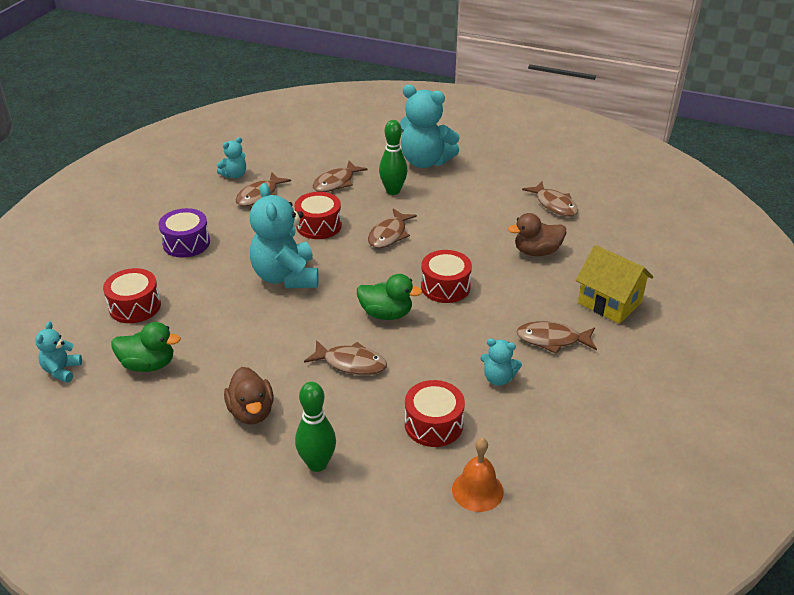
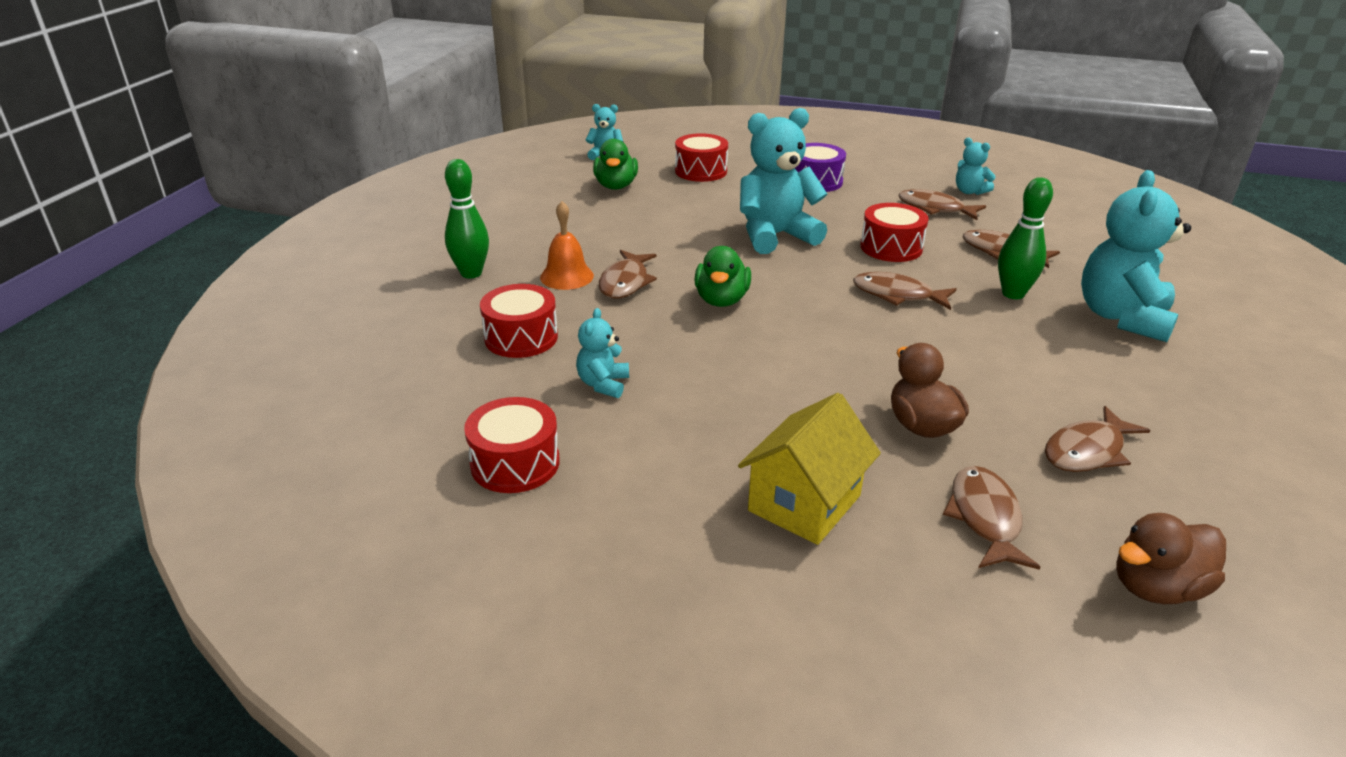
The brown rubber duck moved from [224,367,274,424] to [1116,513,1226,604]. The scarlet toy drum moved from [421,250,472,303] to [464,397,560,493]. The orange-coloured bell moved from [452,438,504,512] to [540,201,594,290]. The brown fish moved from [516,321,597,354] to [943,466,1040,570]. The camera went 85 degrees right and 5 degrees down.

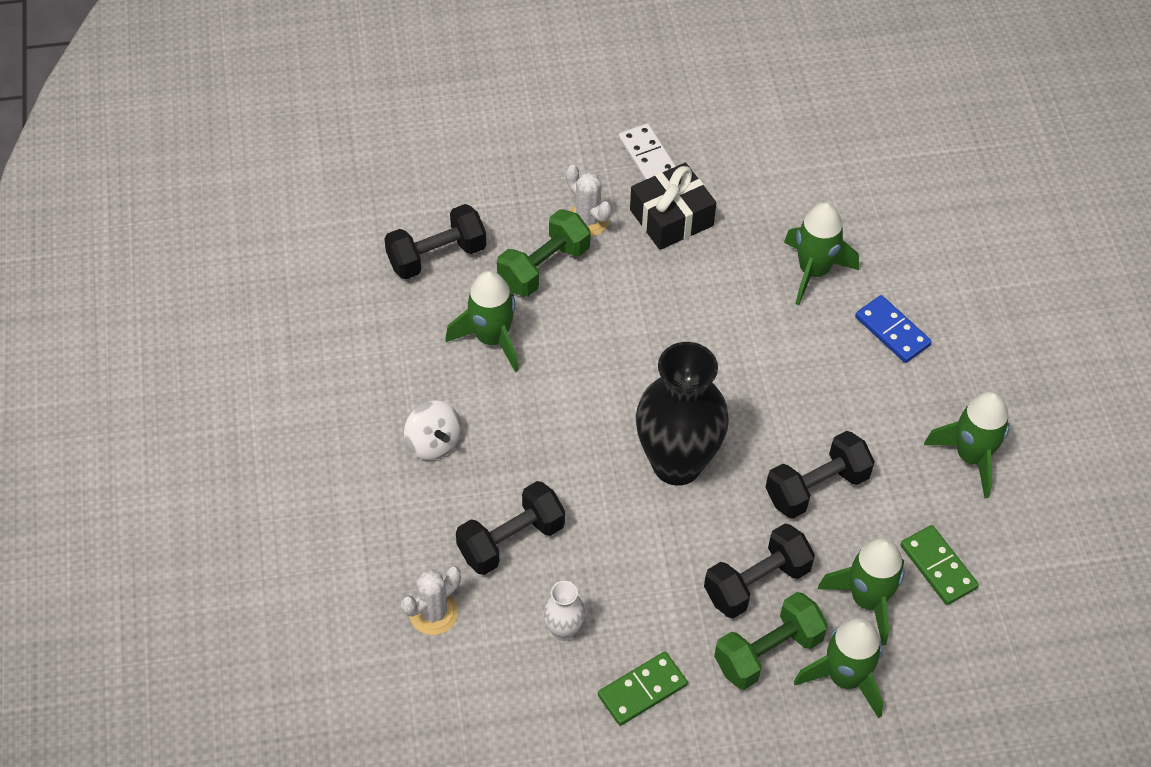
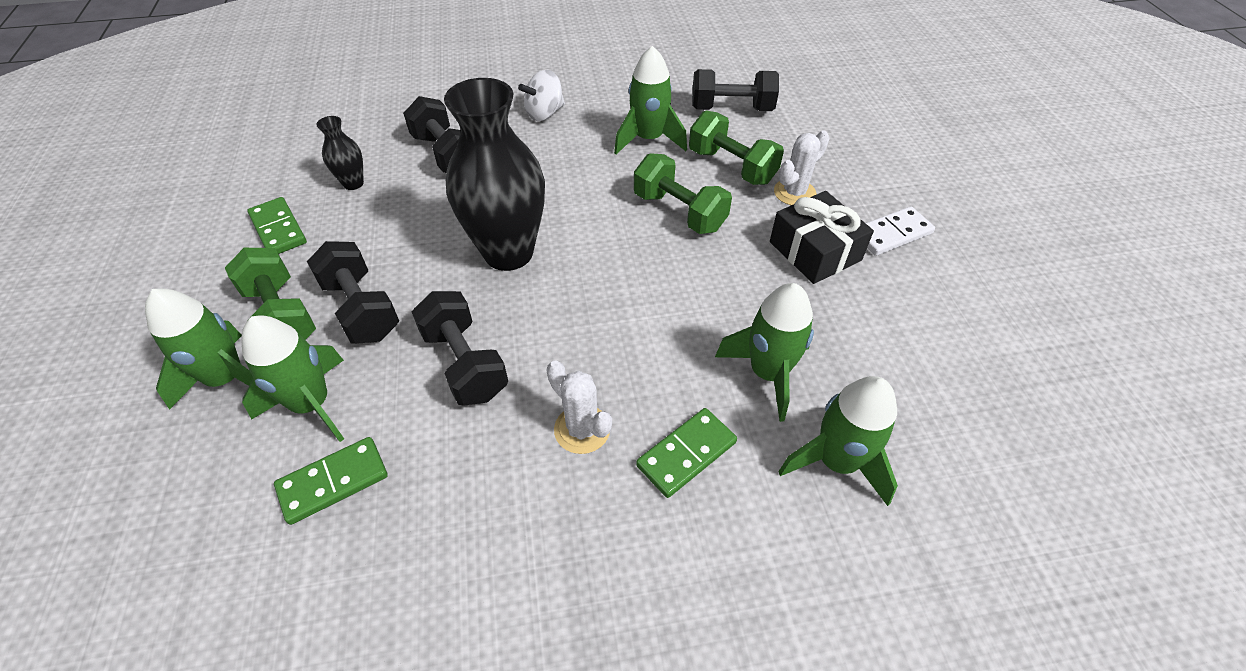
The black dumbbell at [384,204,486,279] turned 60 degrees counterclockwise. The white prickly plant moved from [401,566,461,635] to [546,360,612,454]. The white tall vase at [543,581,585,641] became the black tall vase at [317,116,364,190]. The royal blue domino tile at [855,295,932,363] became the emerald domino tile at [636,408,737,498]. The emerald toy rocket moved from [924,391,1010,499] to [778,376,898,506]. The emerald dumbbell at [634,153,732,234] appeared. The camera went 90 degrees right and 5 degrees down.

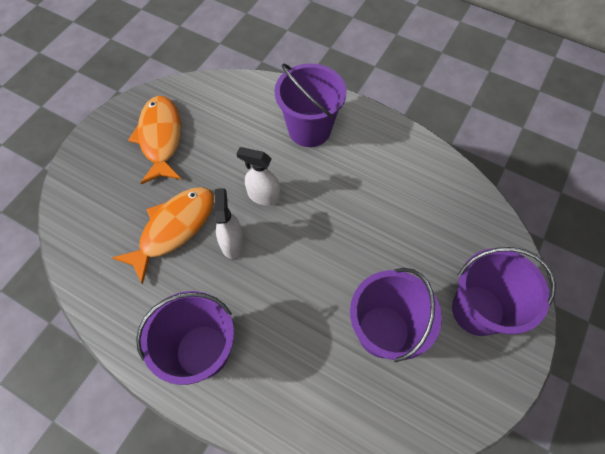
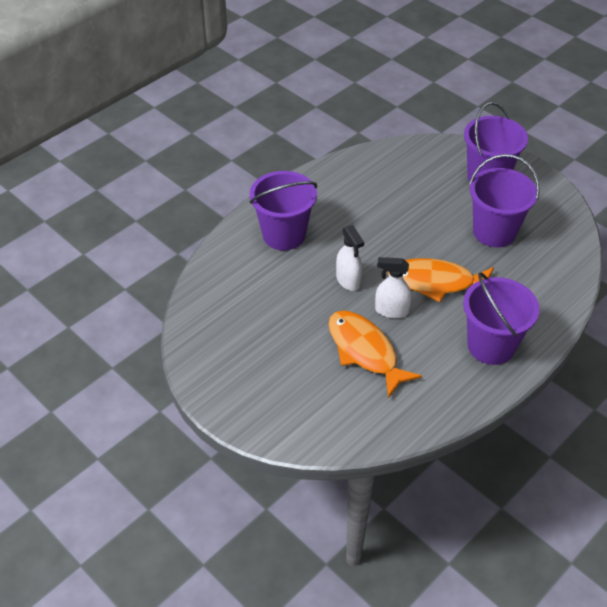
The orange-coloured fish moved from [128,96,182,184] to [387,258,494,302]. The white spray cleaner at [237,147,281,206] turned 60 degrees counterclockwise. The camera went 75 degrees left and 15 degrees down.

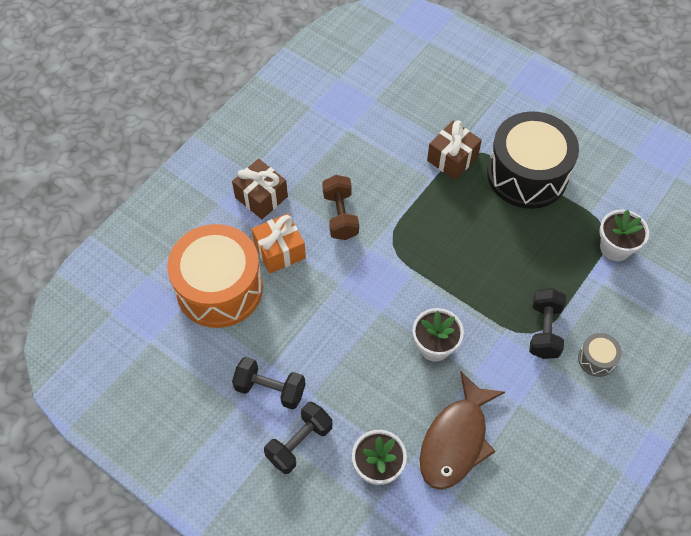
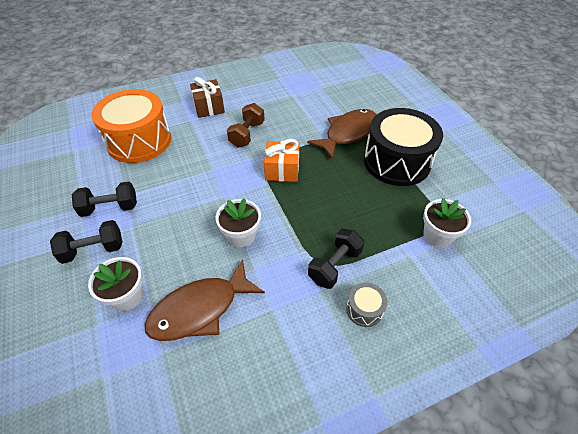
The black dumbbell at [232,357,306,410] turned 60 degrees counterclockwise. The orange-coloured present moved from [252,213,306,274] to [264,139,299,182]. The brown present at [427,120,482,180] was replaced by the brown fish at [307,109,377,159]. The camera went 30 degrees right and 10 degrees down.

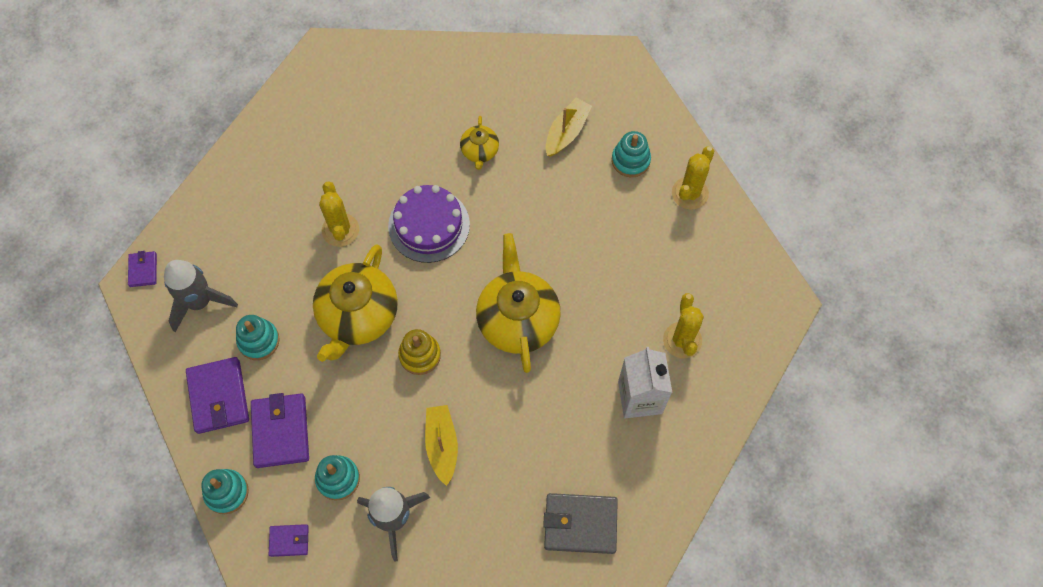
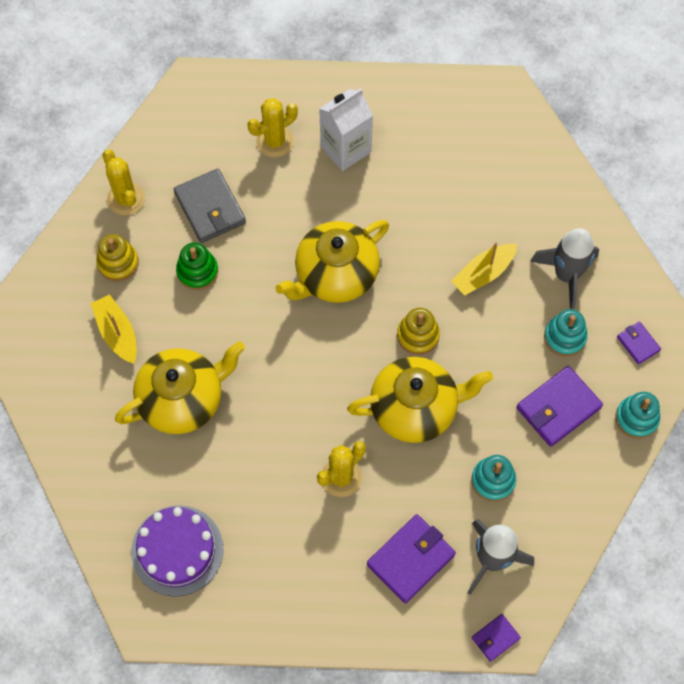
The violet wallet moved from [186,357,249,434] to [367,514,456,603]. The violet gateau moved from [388,185,470,263] to [131,505,224,597]. The golden tea pot at [460,116,499,170] changed to 2.00 times the size. The grey wallet moved from [543,493,618,554] to [174,169,246,243]. The golden sailboat at [546,98,592,157] turned 60 degrees clockwise. The aqua stacking rings at [612,131,651,177] became the golden stacking rings at [96,234,139,282]. The golden prickly plant at [672,146,714,210] turned 60 degrees clockwise. The emerald stacking rings at [176,243,218,290] appeared. The camera went 120 degrees left and 0 degrees up.

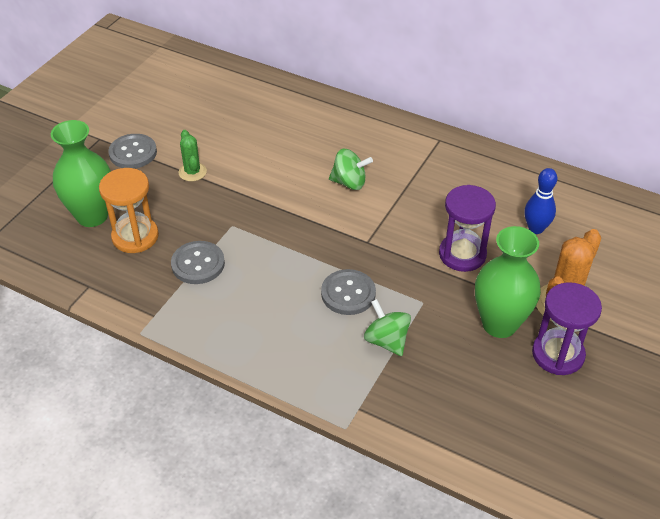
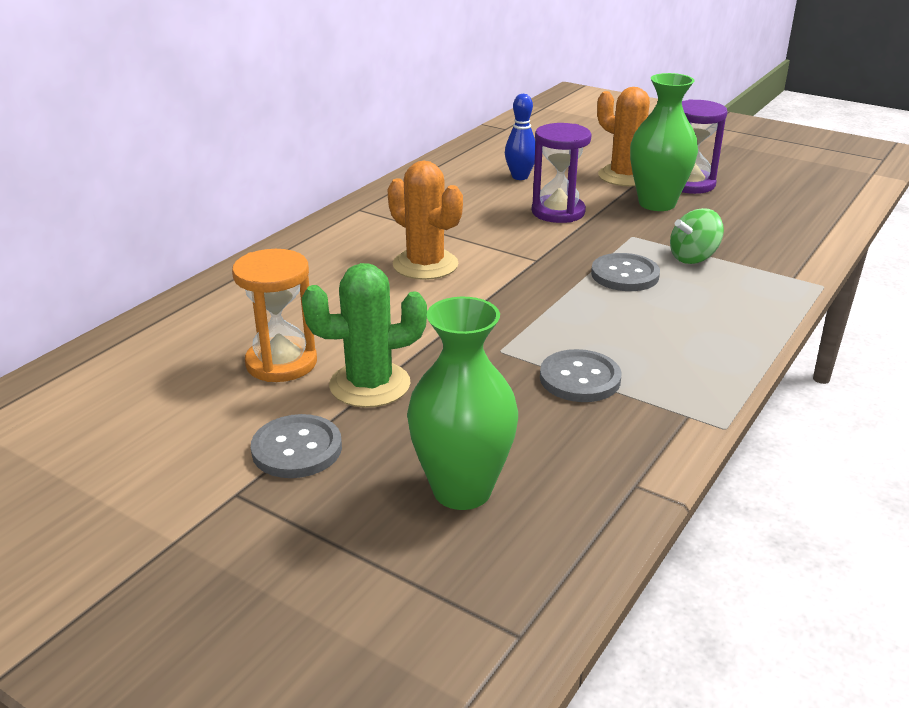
The orange-coloured hourglass moved from [99,168,159,253] to [232,249,317,382]. The emerald prickly plant at [178,130,207,181] changed to 1.70 times the size. The emerald spinning top at [329,149,373,190] was replaced by the orange-coloured prickly plant at [387,161,463,280]. The camera went 85 degrees left and 15 degrees down.

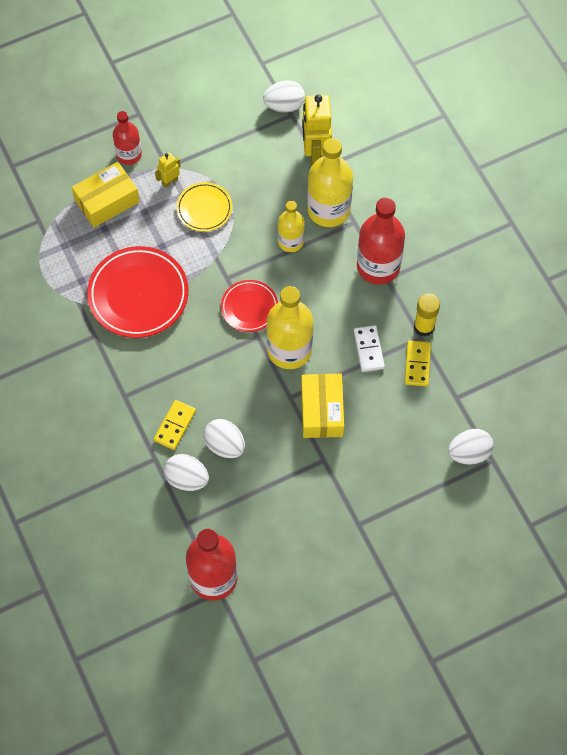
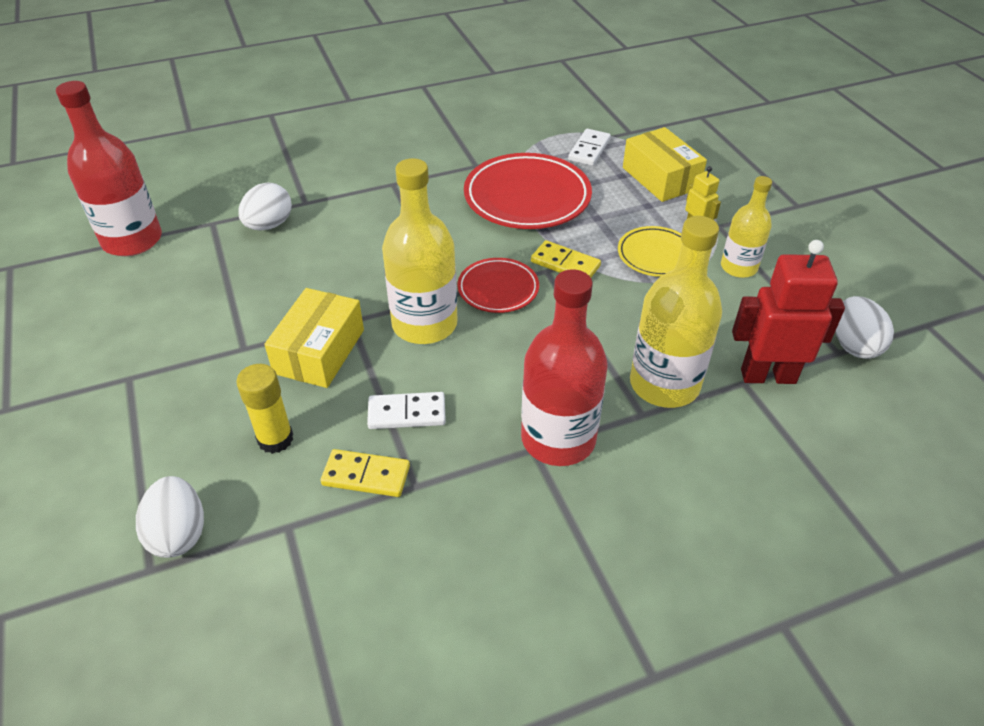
The scarlet drink bottle at [113,111,142,165] disappeared. The golden domino tile moved from [154,400,196,450] to [531,240,601,277]. The white egg at [204,419,245,458] disappeared. The golden drink bottle moved from [278,201,305,252] to [721,176,772,278]. The golden package at [301,374,344,438] turned 75 degrees counterclockwise. The golden robot at [302,95,332,167] became the scarlet robot at [732,240,845,384]. The golden glue moved from [414,293,440,337] to [236,364,293,454]. The white domino tile at [568,129,611,166] appeared. The camera went 95 degrees right and 20 degrees down.

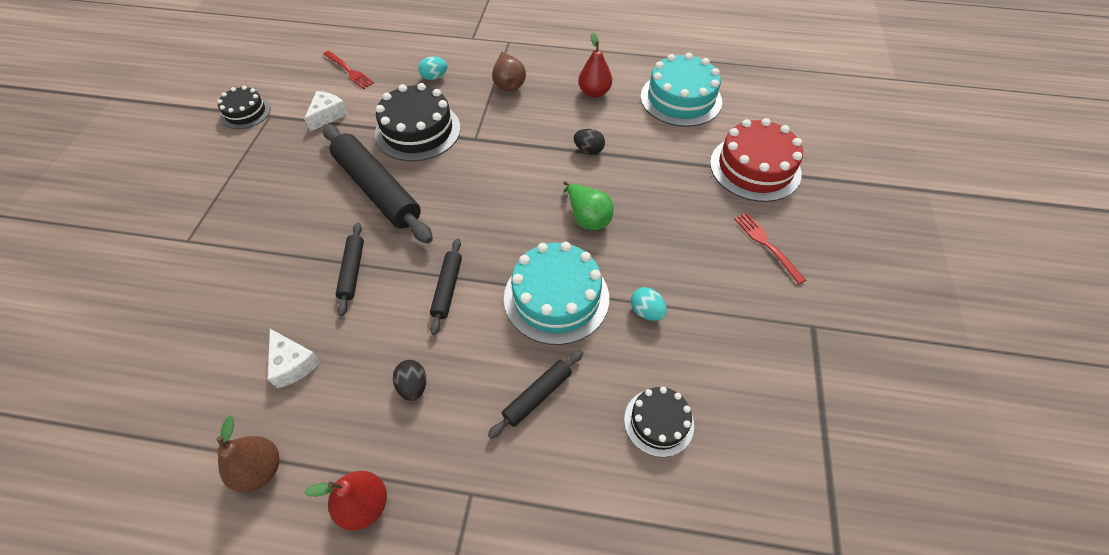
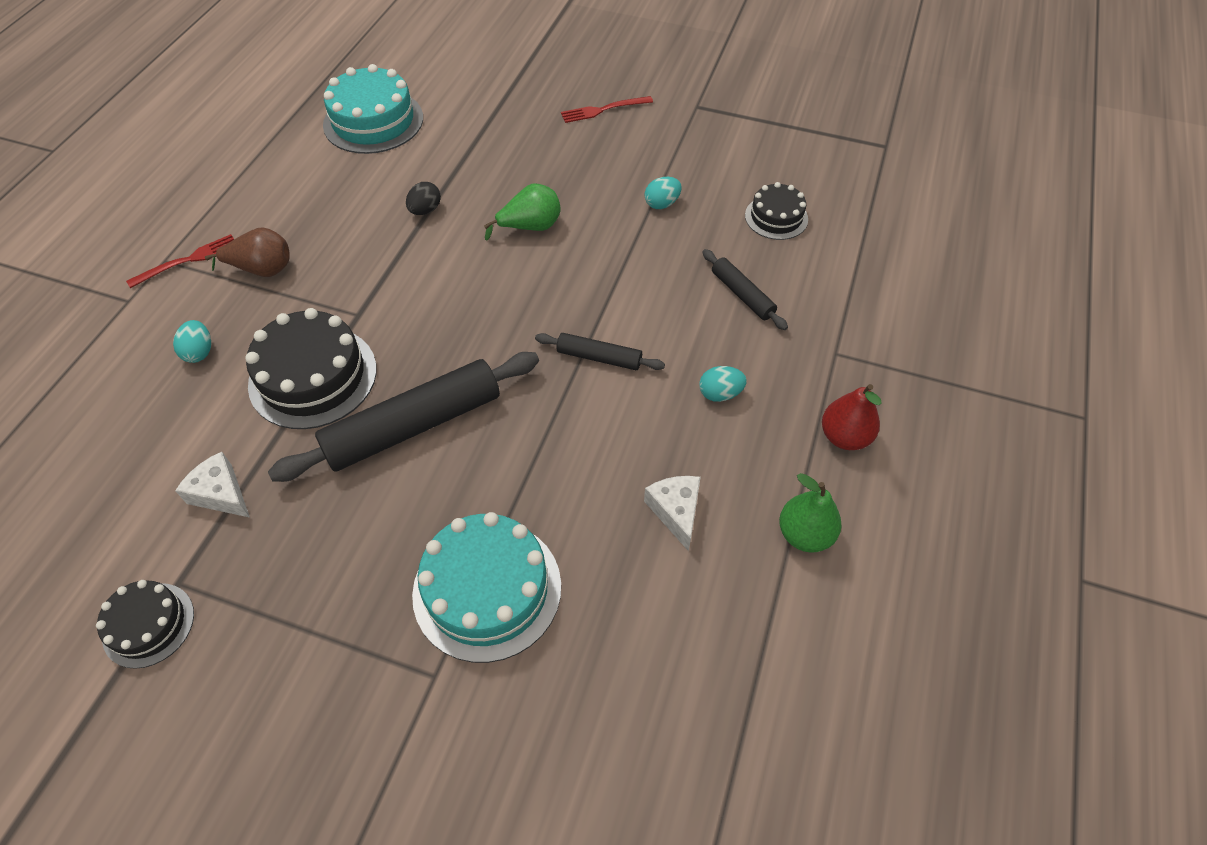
The brown toy pear at [216,415,280,493] became the emerald toy pear at [779,473,842,552]. The white cheese at [268,329,321,388] turned 75 degrees counterclockwise. The scarlet dinner fork moved from [323,51,374,89] to [126,234,234,288]. The black rolling pin at [336,223,364,316] disappeared. The black egg at [393,360,426,401] became the aqua egg at [699,366,747,402]. The aqua gateau moved from [504,242,609,345] to [412,512,561,663]. The scarlet toy pear at [578,32,612,98] disappeared. The scarlet gateau at [710,118,803,202] disappeared. The camera went 80 degrees left and 0 degrees up.

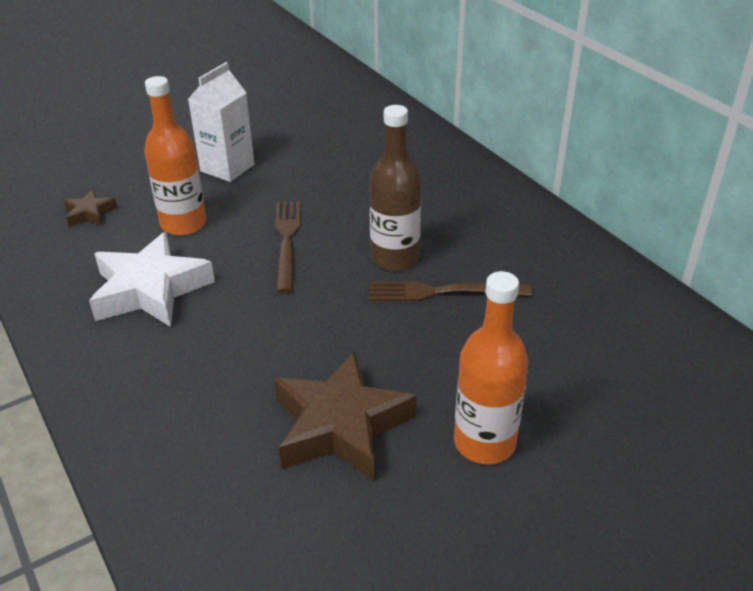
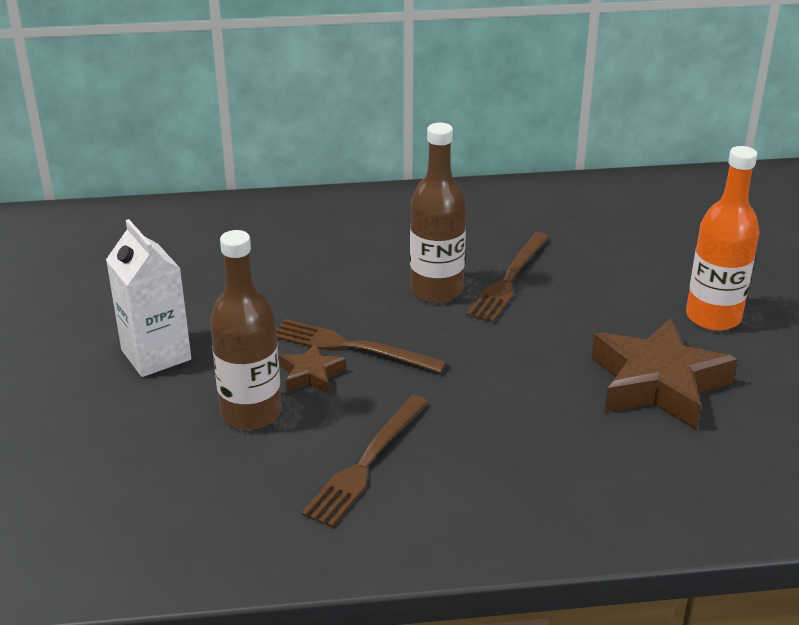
The brown star shape moved from [63,189,117,227] to [279,342,346,393]. The white star shape at [89,232,215,327] was replaced by the brown dinner fork at [301,395,428,528]. The orange-coloured drink bottle at [144,76,207,236] became the brown drink bottle at [210,230,282,430]. The camera went 65 degrees left and 5 degrees down.

